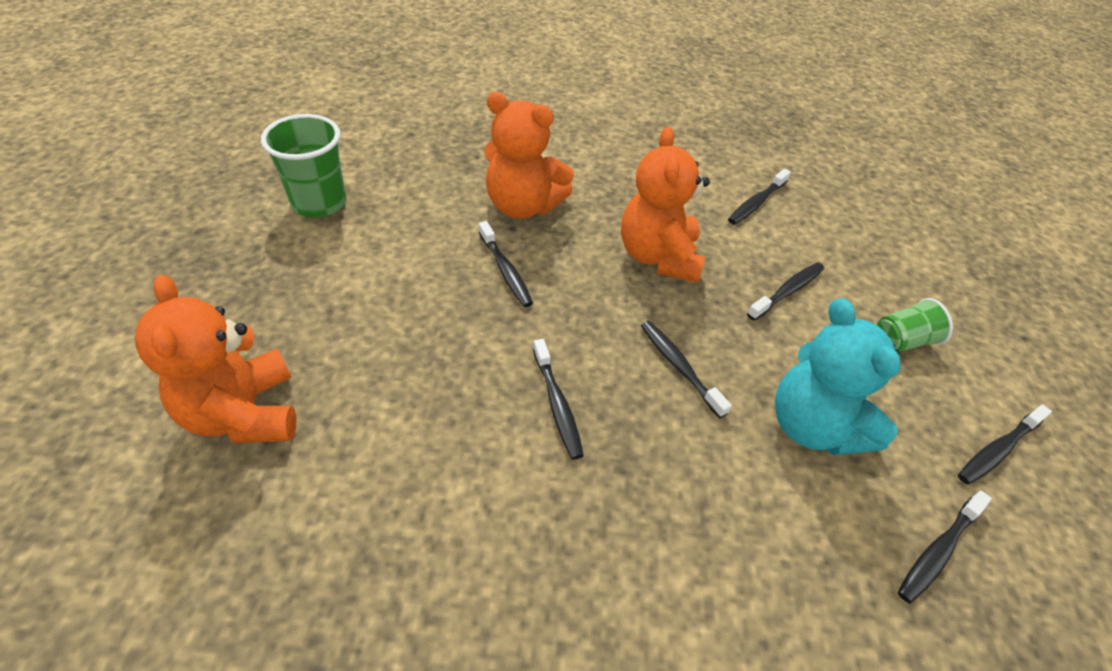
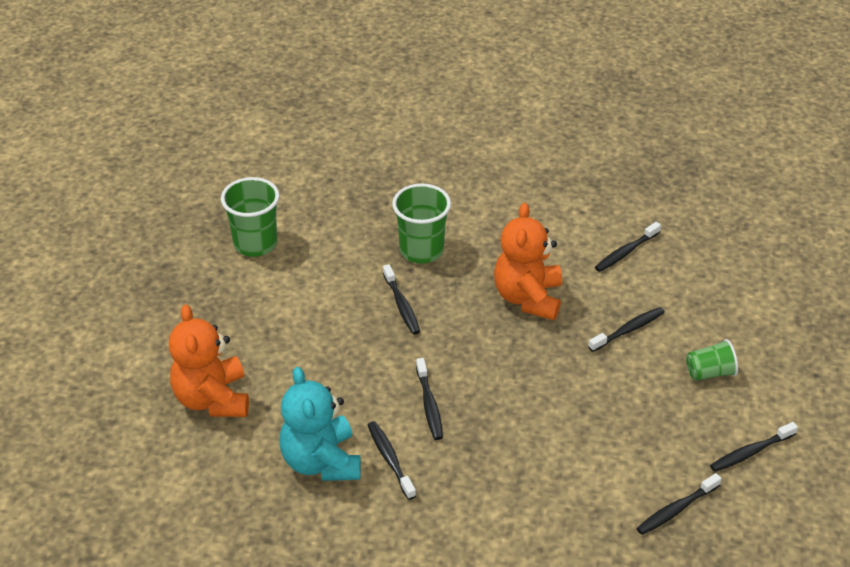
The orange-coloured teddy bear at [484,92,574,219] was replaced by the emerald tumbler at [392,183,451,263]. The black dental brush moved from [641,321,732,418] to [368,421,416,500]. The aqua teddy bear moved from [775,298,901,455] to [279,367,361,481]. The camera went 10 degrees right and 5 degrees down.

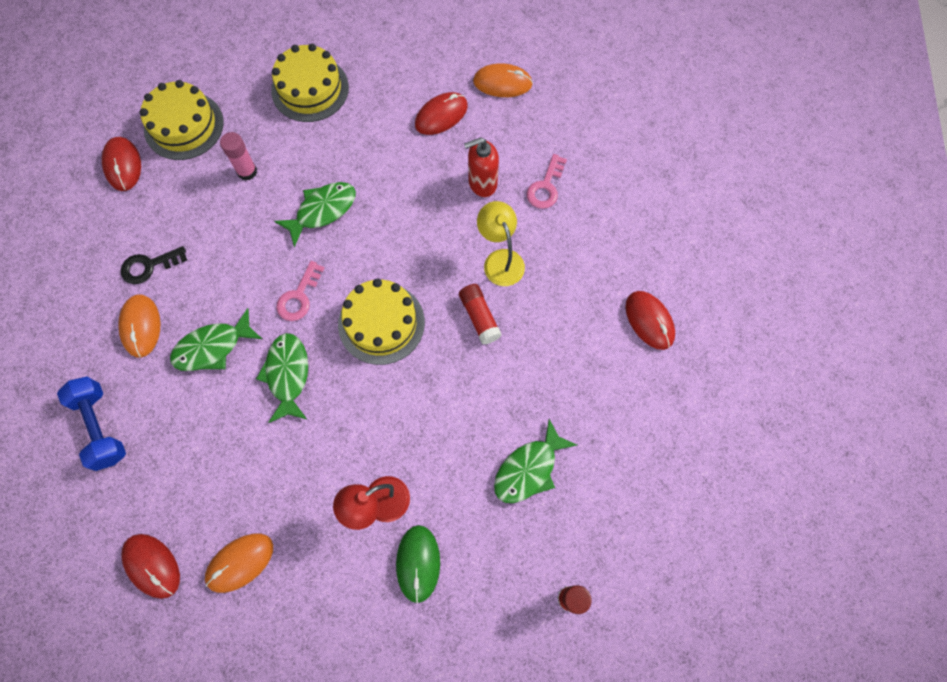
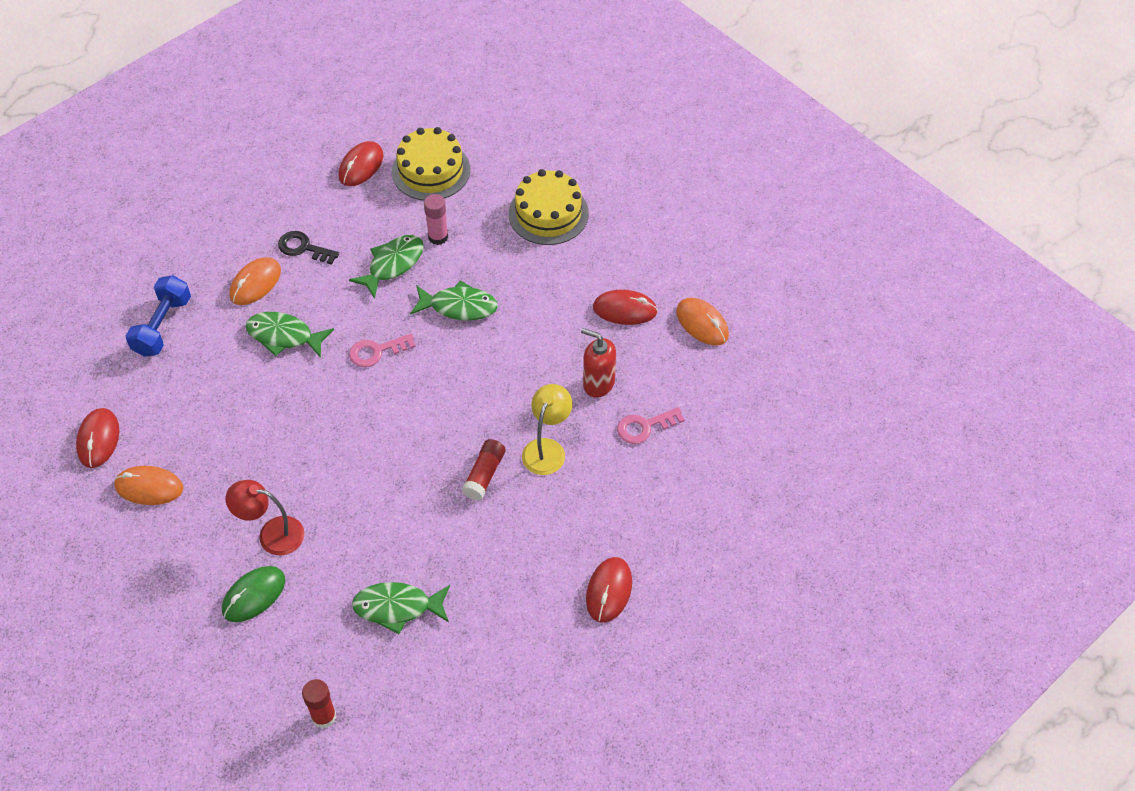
The emerald fish moved from [256,333,308,423] to [349,235,424,299]. The golden gateau at [338,279,425,365] disappeared. The camera went 45 degrees right and 15 degrees down.

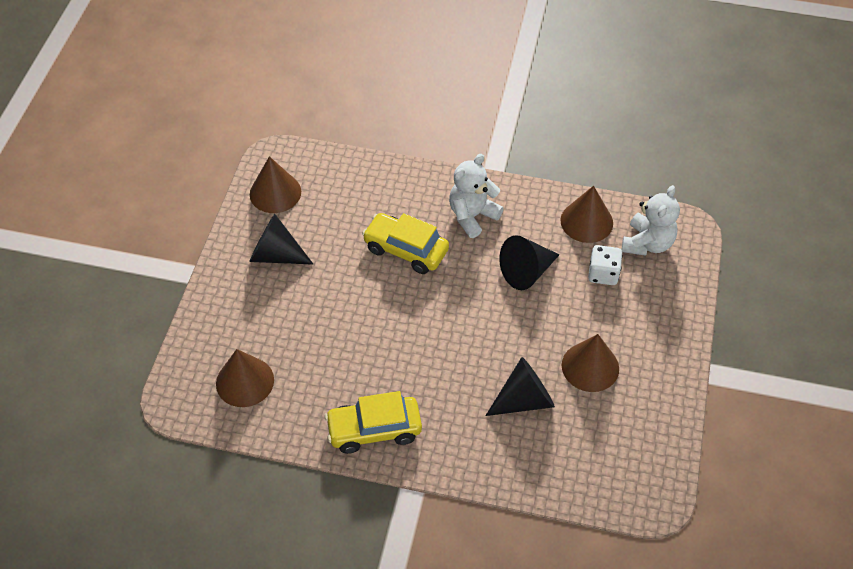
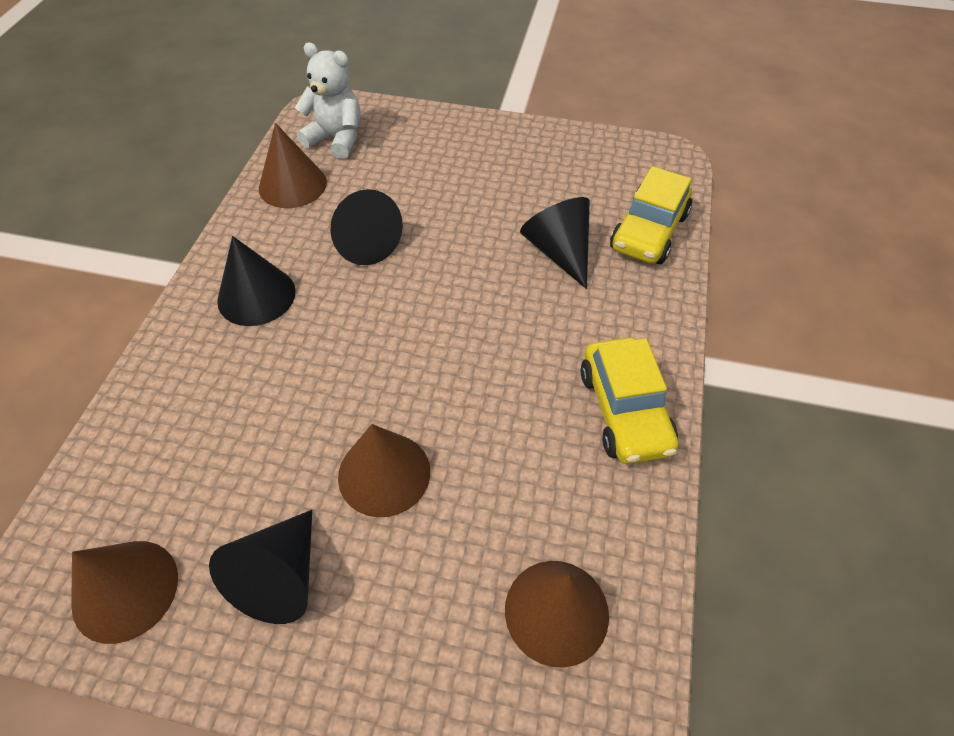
The golden car moved from [362,213,449,274] to [610,166,692,264]. The white teddy bear at [449,154,504,238] was replaced by the black solid cone at [217,236,296,326]. The brown solid cone moved from [562,334,619,392] to [338,424,430,517]. The white game die at [588,245,623,285] disappeared. The camera went 90 degrees left and 0 degrees up.

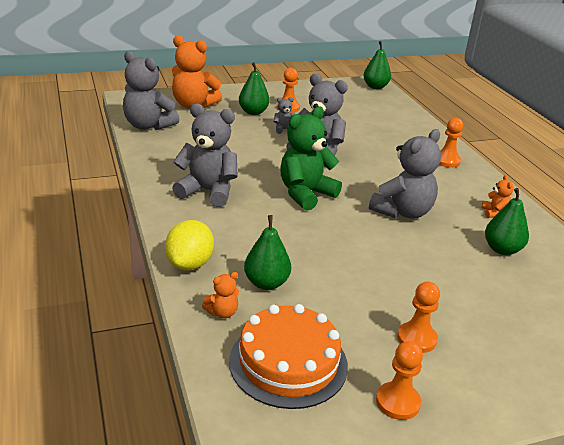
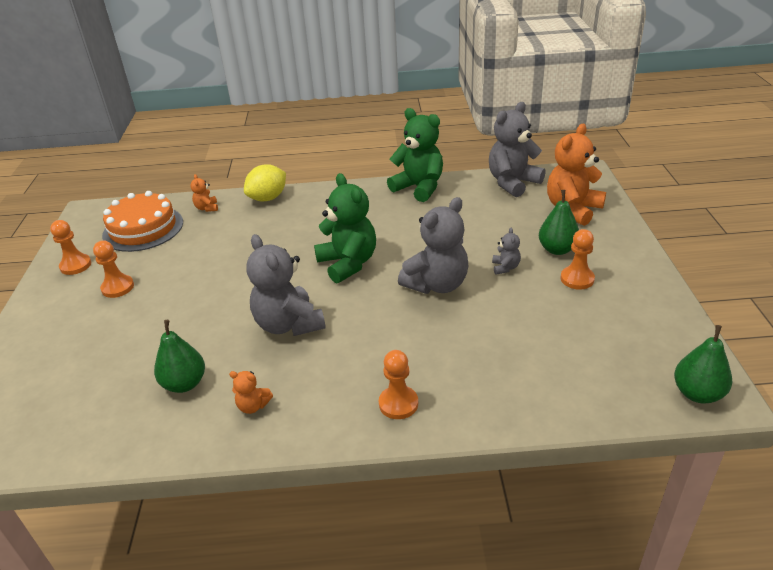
The golden lemon at [165,220,214,270] turned 75 degrees counterclockwise. The grey teddy bear at [172,103,238,207] disappeared. The emerald toy pear at [244,215,291,290] disappeared. The emerald teddy bear at [387,108,443,202] appeared. The camera went 110 degrees right and 5 degrees up.

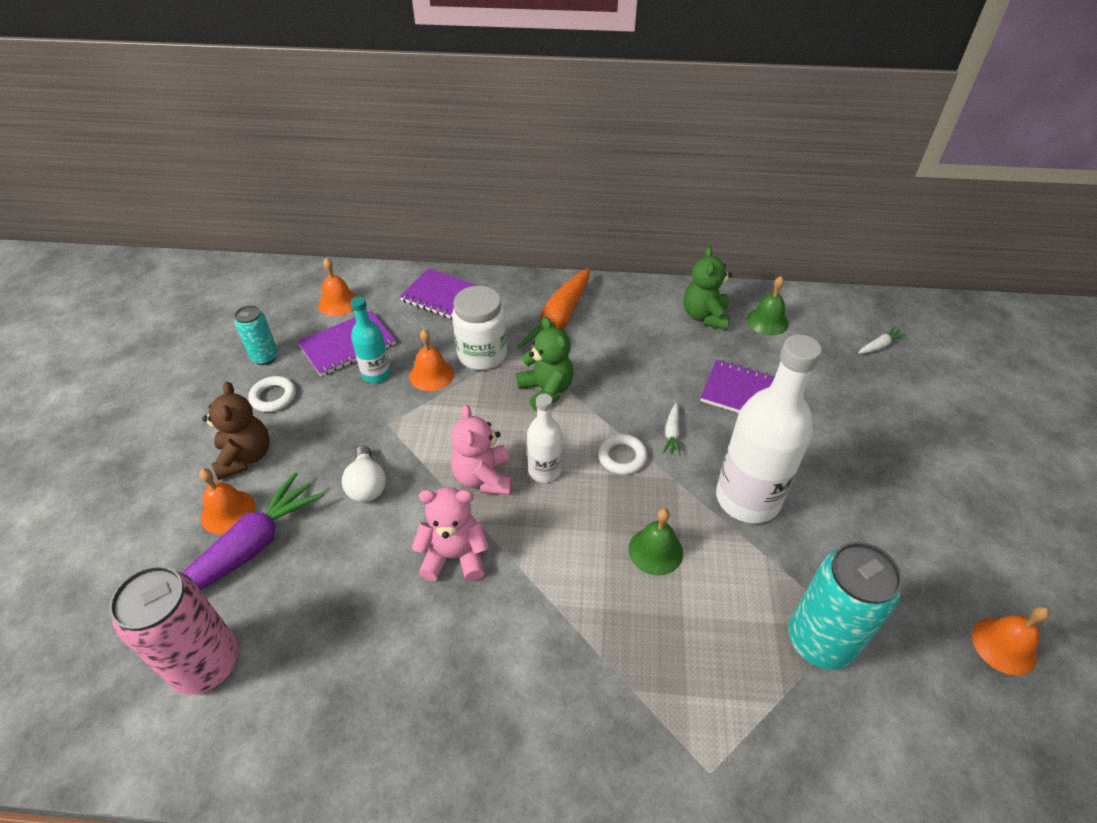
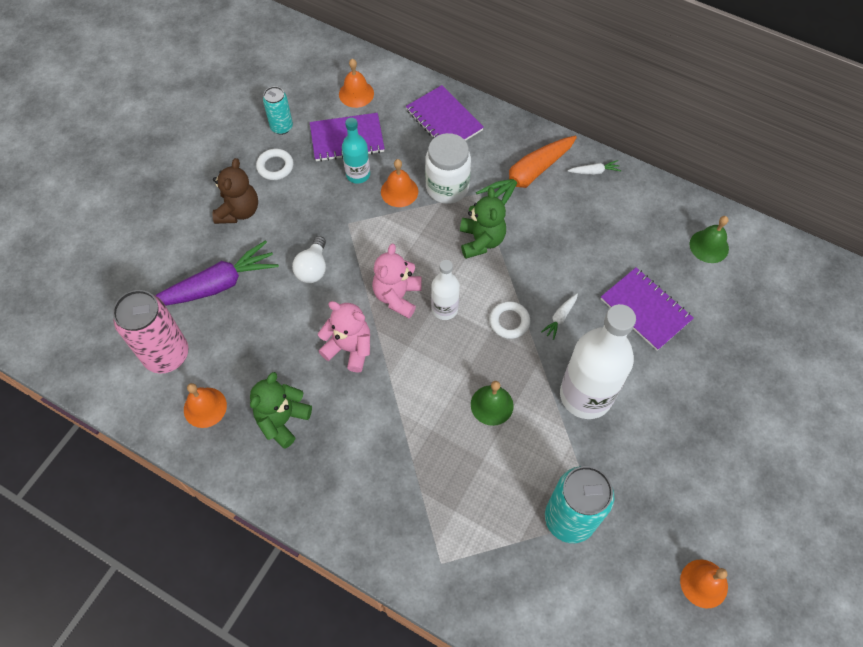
The orange-coloured bell moved from [199,468,255,535] to [184,383,227,428]. The emerald teddy bear moved from [684,246,732,330] to [250,372,312,449]. The white root vegetable moved from [858,327,907,354] to [568,160,621,175]. The camera went 25 degrees right and 15 degrees up.

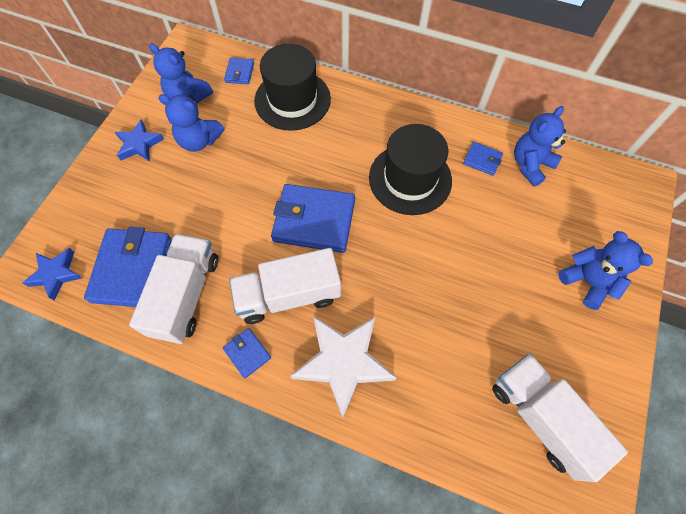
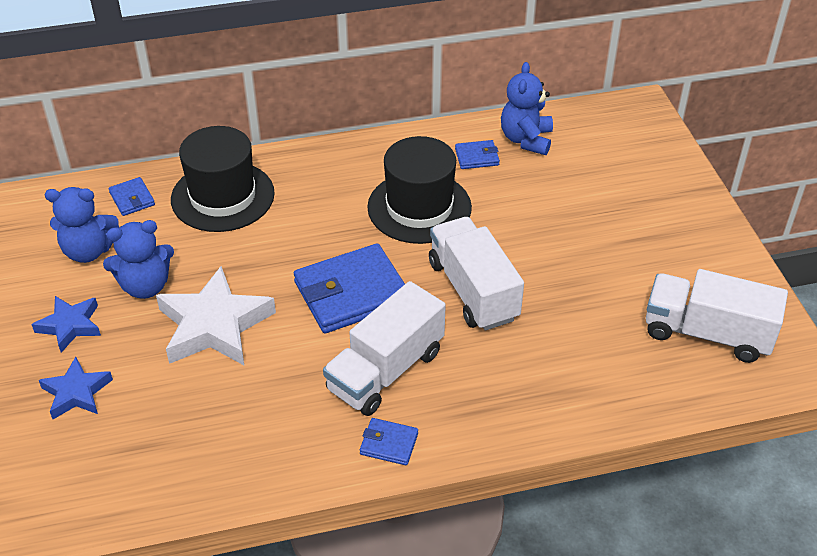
The royal blue star shape moved from [23,248,82,300] to [39,357,113,419]. The royal blue wallet at [84,227,172,307] disappeared. The white lorry moved from [129,234,218,344] to [429,217,524,331]. The white star shape moved from [290,316,397,419] to [156,266,276,365]. The royal blue teddy bear at [558,231,653,310] disappeared. The camera went 35 degrees left and 20 degrees down.

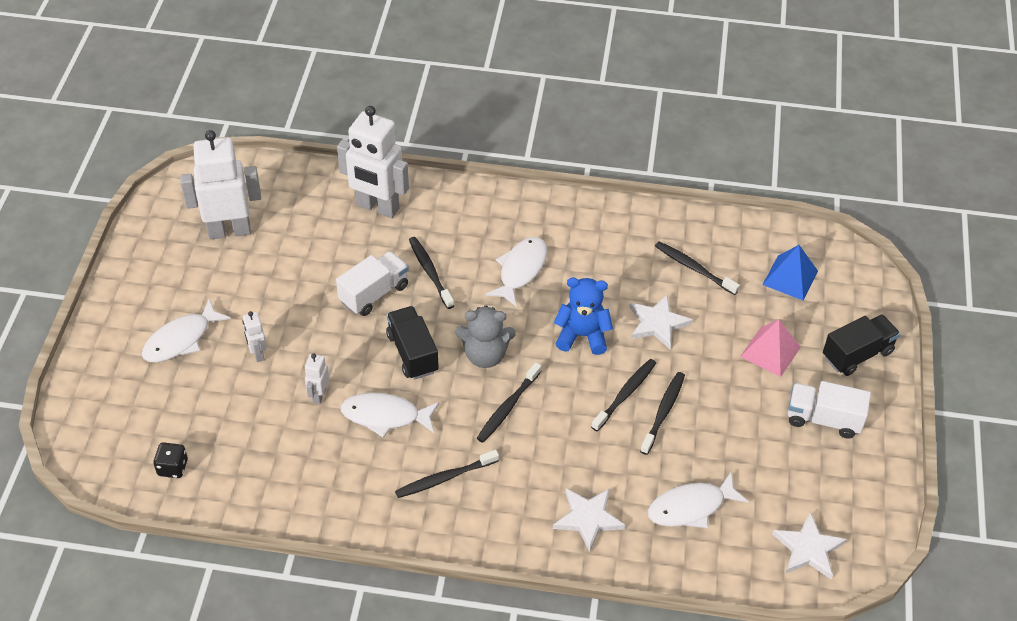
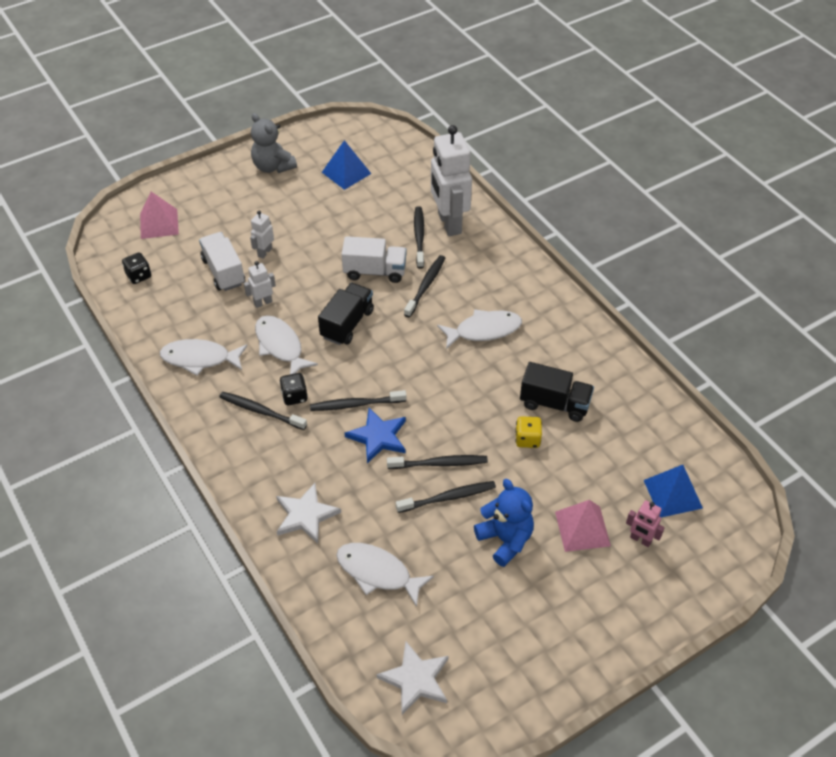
The white fish moved from [142,299,231,362] to [160,339,248,376]. The white robot at [180,130,261,240] was replaced by the royal blue pyramid at [322,140,371,190]. The grey teddy bear moved from [456,306,516,368] to [251,113,297,173]. The royal blue teddy bear moved from [554,278,613,355] to [474,479,534,567]. The white star shape at [629,295,693,349] was replaced by the golden game die at [515,416,542,448]. The black dental brush moved from [655,241,740,295] to [414,206,424,269]. The white lorry moved from [788,381,871,439] to [199,232,245,291]. The black lorry moved from [823,314,900,376] to [520,362,594,422]. The rosy pyramid at [140,192,179,239] appeared. The black game die at [280,373,308,405] appeared. The royal blue star shape at [345,408,406,463] appeared. The rosy robot at [626,500,665,547] appeared. The camera went 50 degrees right and 0 degrees up.

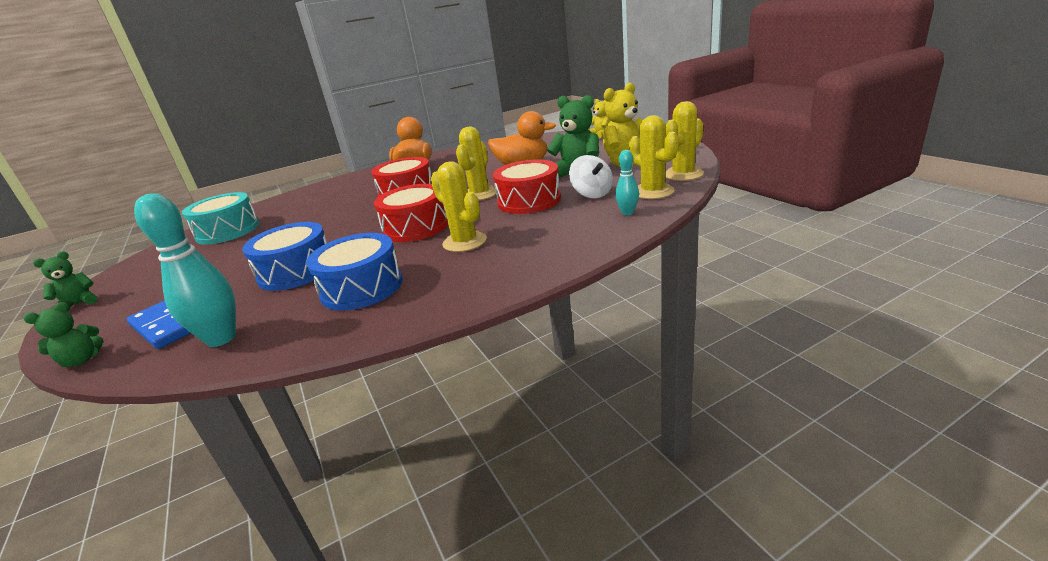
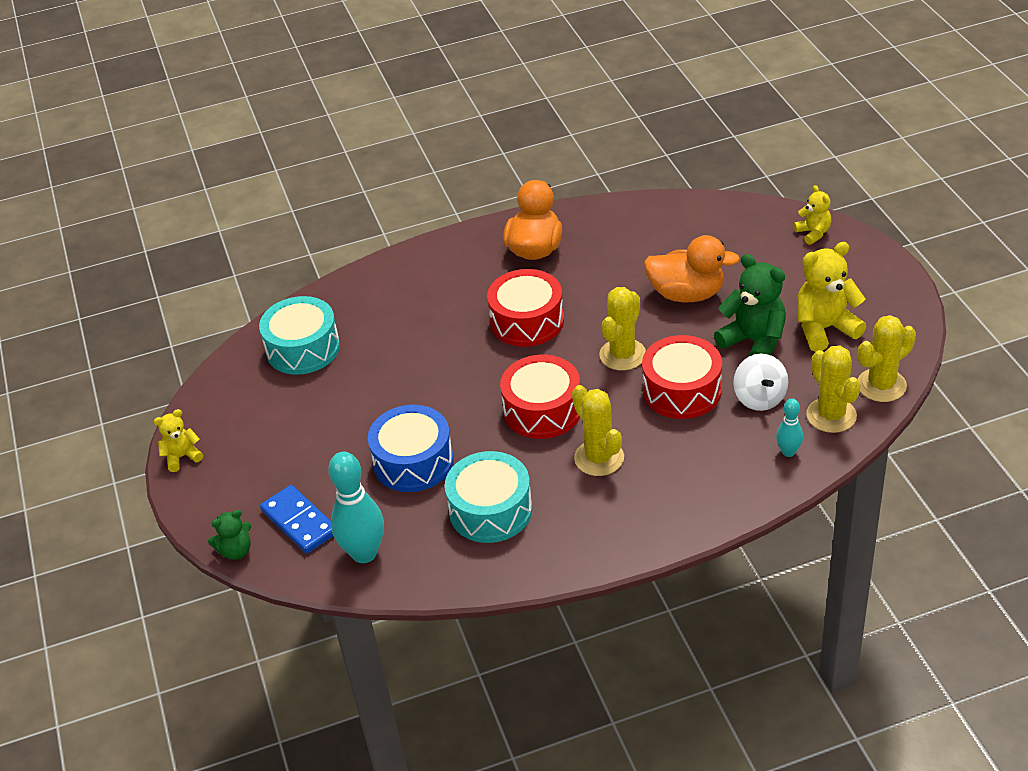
The emerald teddy bear at [33,251,98,312] became the golden teddy bear at [154,409,203,472]. The royal blue toy drum at [306,233,403,311] became the aqua toy drum at [445,451,532,543]. The camera went 10 degrees right and 15 degrees up.

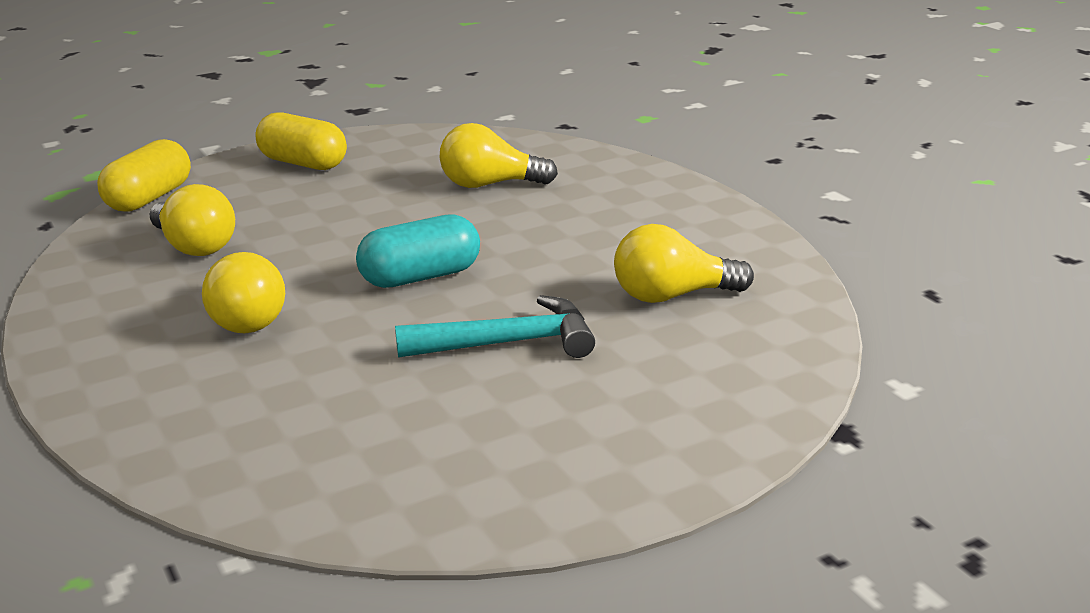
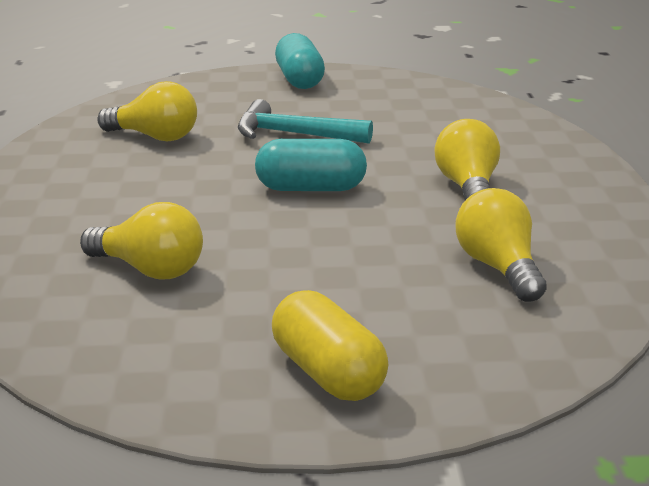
The golden pill shape at [97,139,191,212] disappeared. The aqua pill shape at [275,33,325,89] appeared. The camera went 155 degrees left and 0 degrees up.

